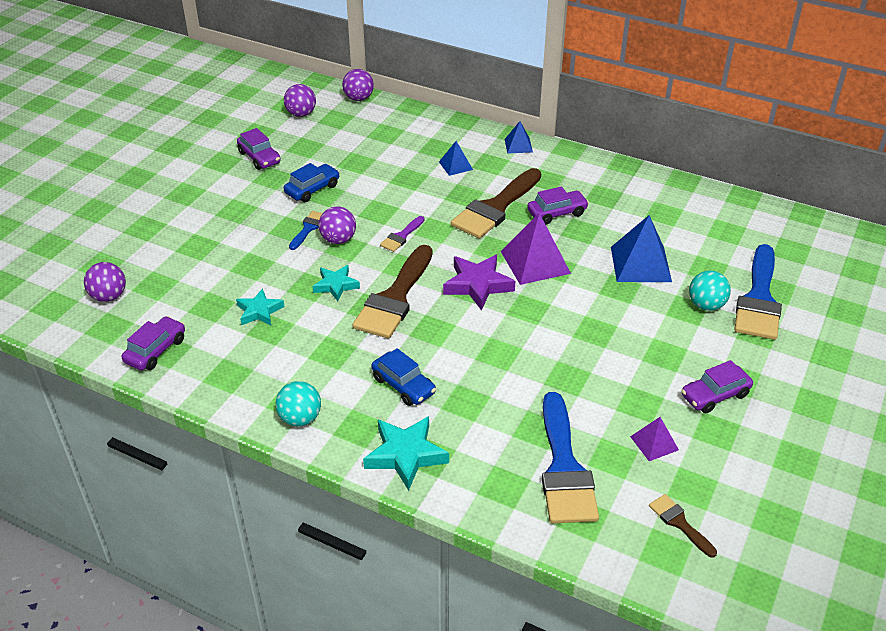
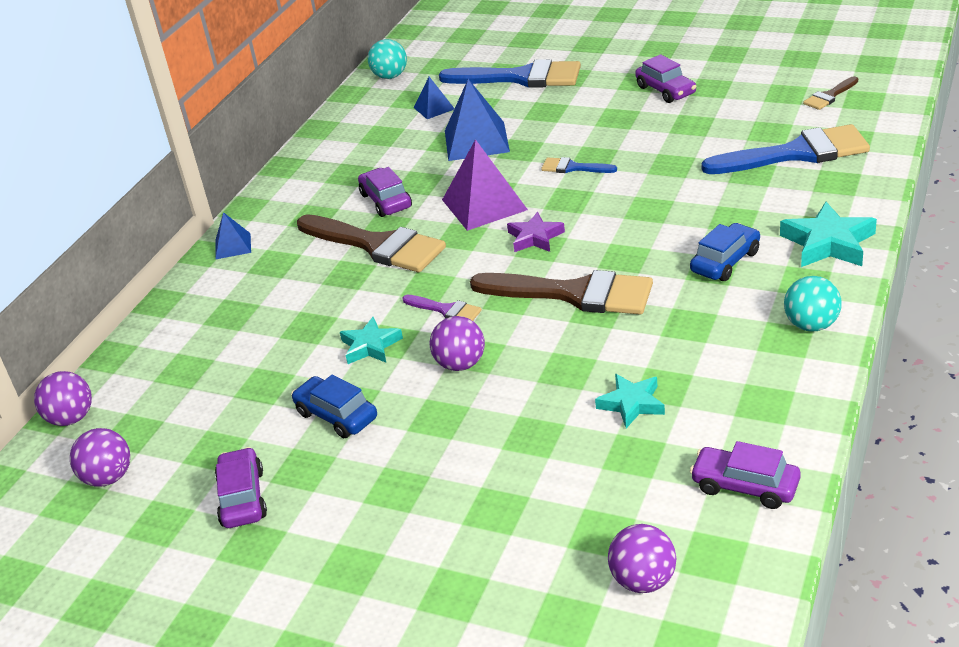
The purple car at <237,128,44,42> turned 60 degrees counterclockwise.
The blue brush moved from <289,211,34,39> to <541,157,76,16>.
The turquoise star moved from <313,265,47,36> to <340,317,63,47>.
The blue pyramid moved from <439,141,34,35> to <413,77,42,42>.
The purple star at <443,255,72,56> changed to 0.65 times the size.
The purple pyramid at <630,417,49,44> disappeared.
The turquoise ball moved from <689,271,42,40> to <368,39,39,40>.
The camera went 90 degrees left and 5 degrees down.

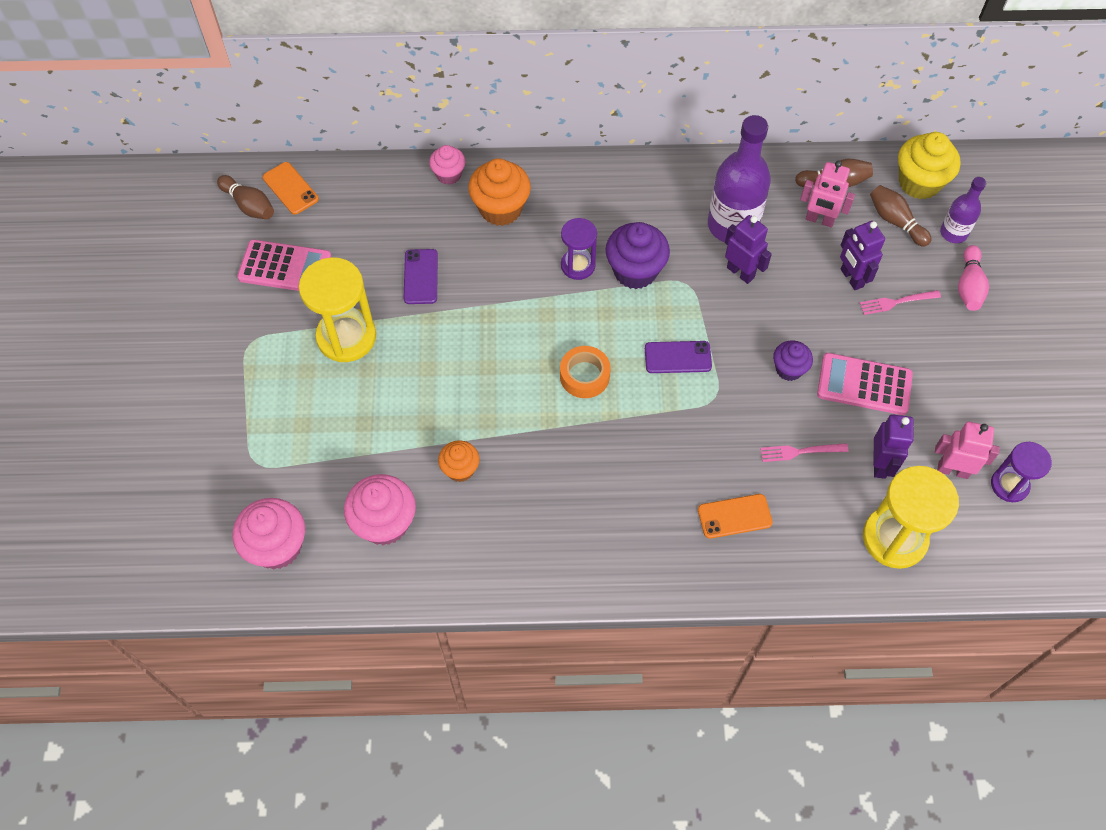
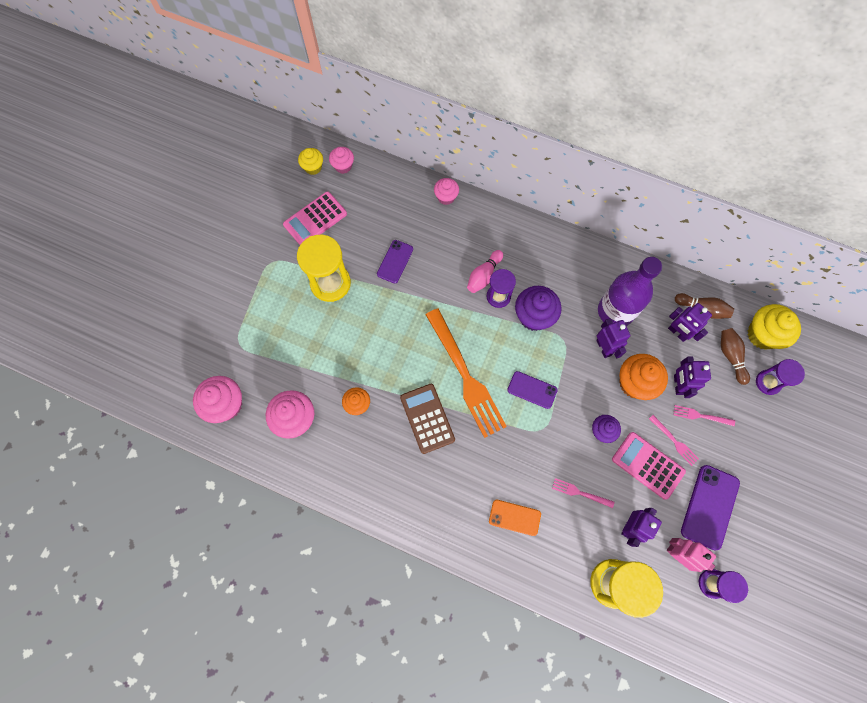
The brown bowling pin at <217,175,57,45> was replaced by the yellow cupcake at <298,148,25,27>.
The pink calculator at <237,240,94,51> turned 105 degrees clockwise.
The orange phone at <263,162,56,53> was replaced by the pink cupcake at <329,147,25,27>.
The orange cupcake moved from <468,158,63,68> to <619,354,49,46>.
The orange tape at <560,346,51,52> was replaced by the orange fork at <426,308,81,130>.
The pink robot at <800,161,55,67> became the purple robot at <668,303,44,39>.
The purple bottle at <940,177,46,66> was replaced by the purple hourglass at <756,359,49,36>.
The pink bowling pin moved from <958,245,31,66> to <467,250,36,43>.
The brown calculator at <400,384,55,70> appeared.
The pink fork at <649,415,50,51> appeared.
The purple phone at <681,465,59,85> appeared.
The camera went 25 degrees right and 10 degrees up.

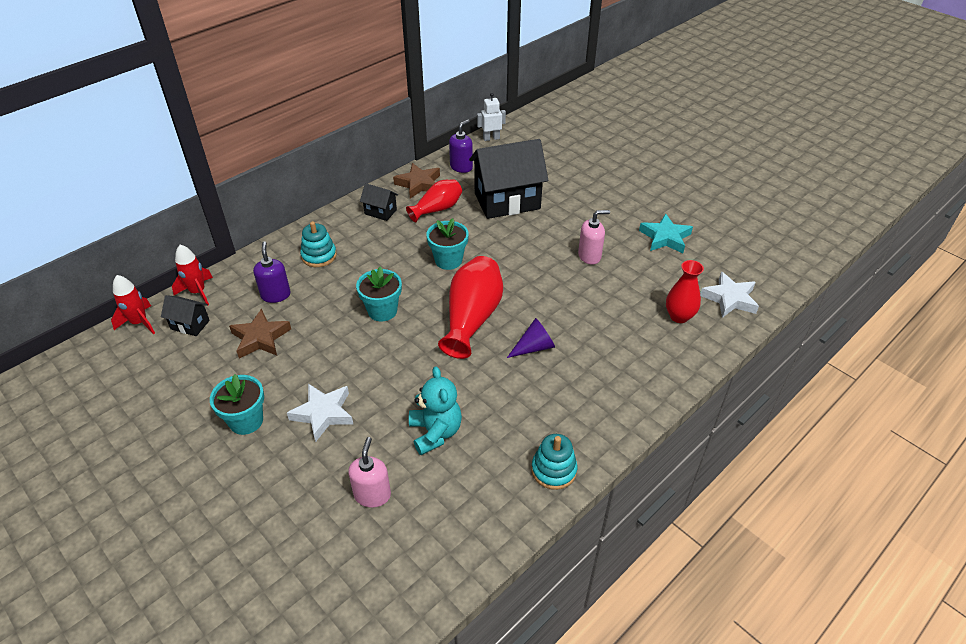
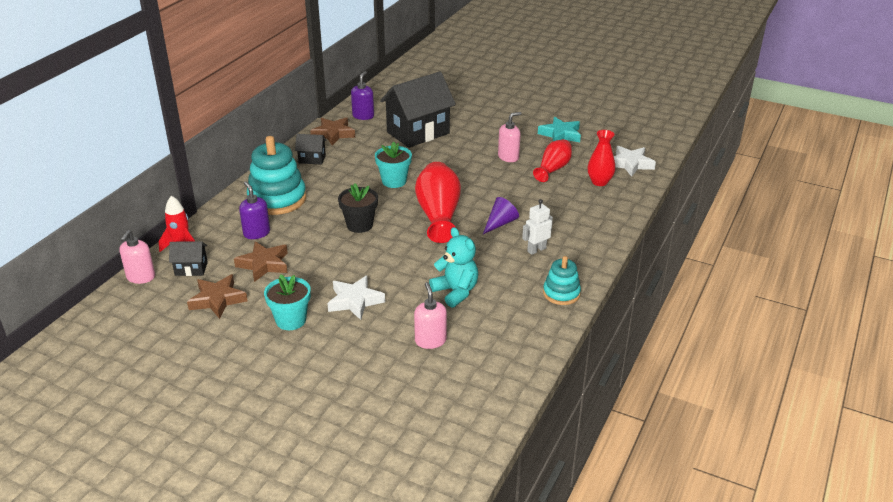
The red rocket at <111,275,44,59> was replaced by the pink soap dispenser at <119,230,36,54>.
The turquoise stacking toy at <300,221,37,46> changed to 1.79 times the size.
The turquoise flower pot at <356,266,46,55> became the black flower pot at <338,183,40,50>.
The red vase moved from <406,179,56,43> to <533,139,39,43>.
The white robot moved from <477,93,29,48> to <522,199,31,56>.
The brown star at <187,274,61,45> appeared.
The camera went 20 degrees left and 10 degrees down.

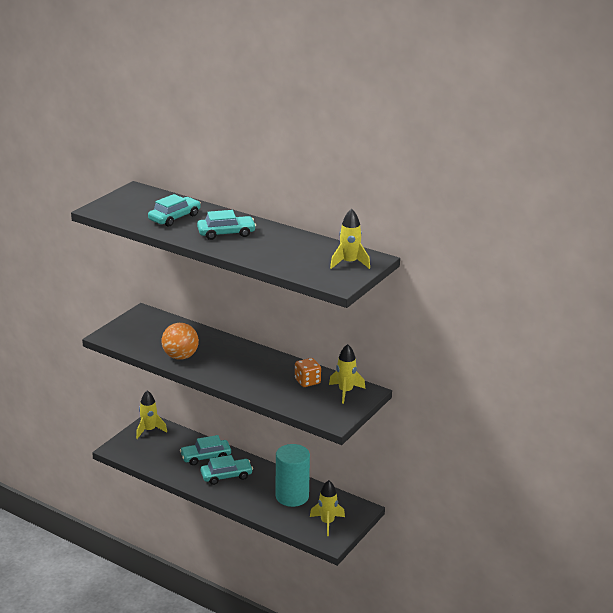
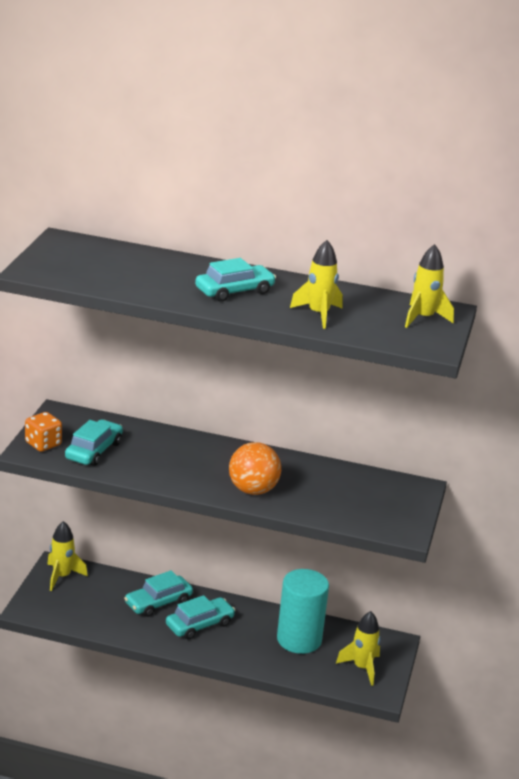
The turquoise car moved from <148,194,53,33> to <65,419,58,47>.
The orange ball moved from <162,323,37,37> to <229,442,52,53>.
The orange dice moved from <295,358,26,29> to <25,412,37,40>.
The yellow rocket moved from <329,344,36,60> to <290,240,53,89>.
The camera went 20 degrees left and 0 degrees up.

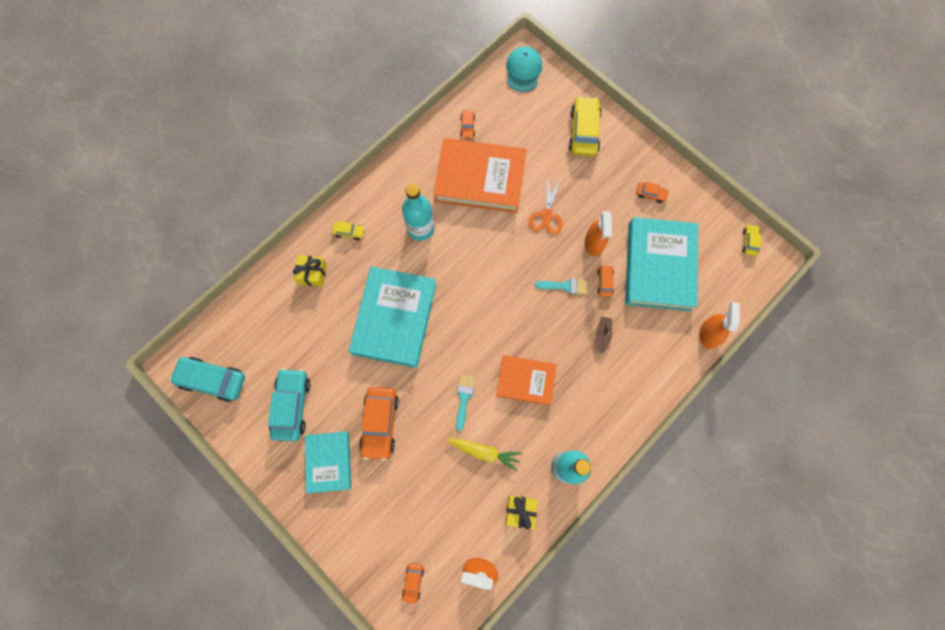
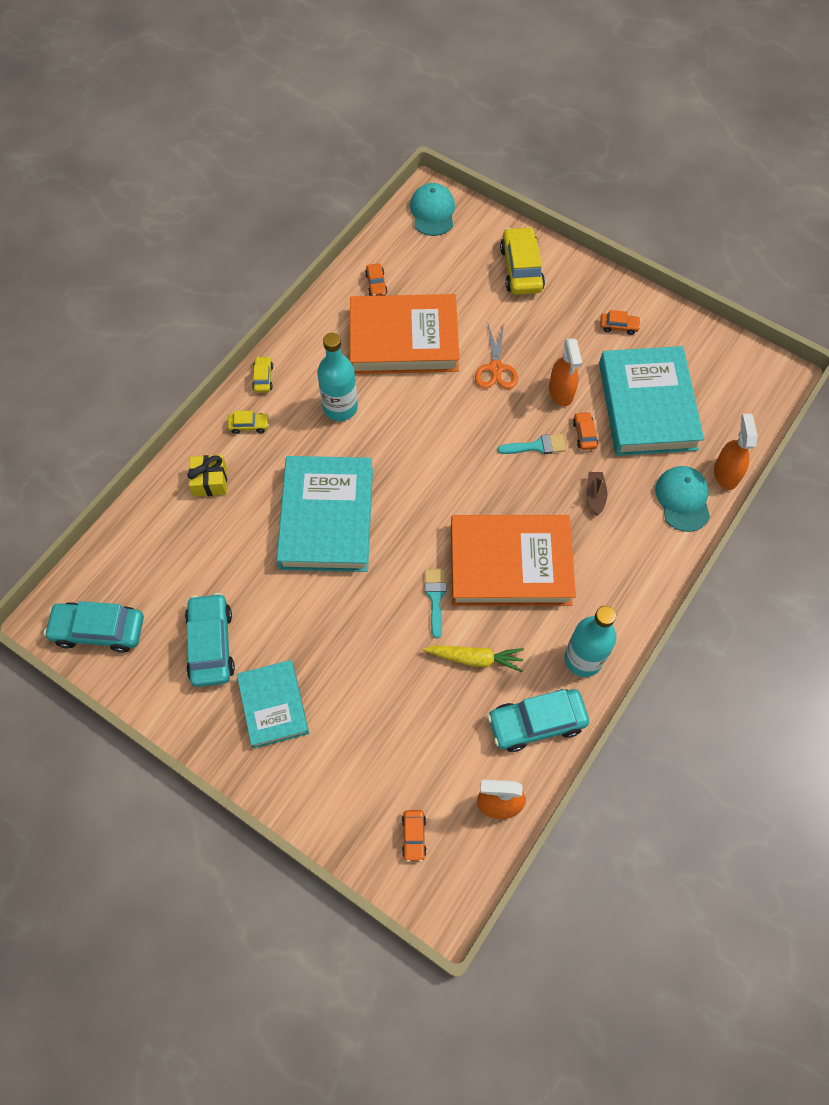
The orange car at <359,387,40,74> disappeared.
The orange book at <496,355,61,51> changed to 1.68 times the size.
The yellow gift at <505,495,33,35> was replaced by the turquoise car at <487,689,102,63>.
The yellow car moved from <742,224,19,32> to <252,356,21,37>.
The turquoise cap at <655,466,55,66> appeared.
The camera went 10 degrees left and 10 degrees down.

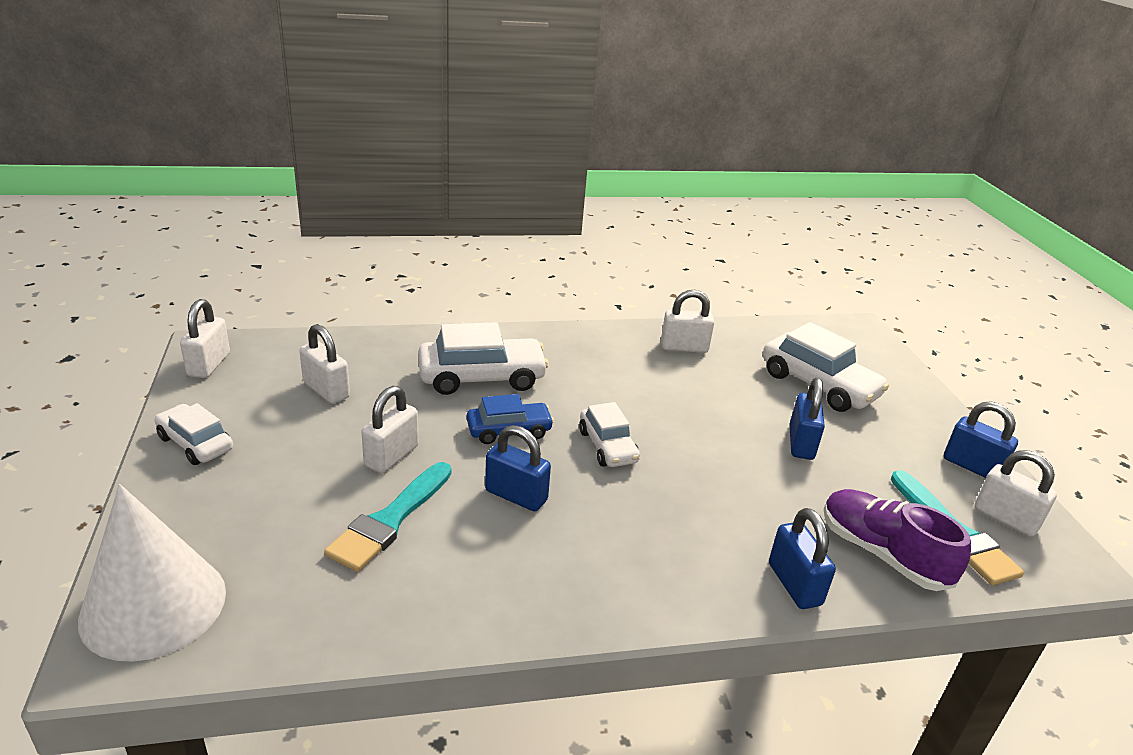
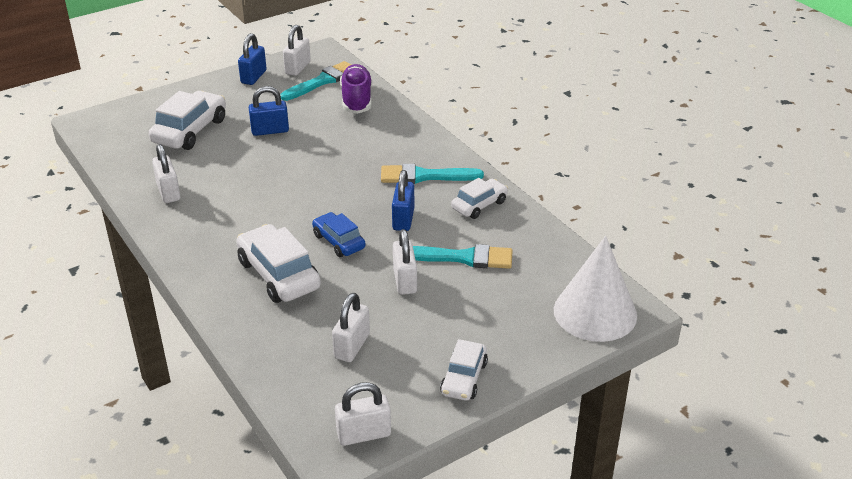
The white padlock at <361,386,58,87> turned 75 degrees clockwise.
The white car moved from <579,402,61,65> to <451,178,57,41>.
The blue padlock at <769,508,67,101> disappeared.
The purple shoe at <824,489,147,102> turned 150 degrees clockwise.
The turquoise brush at <381,164,103,20> appeared.
The camera went 110 degrees left and 5 degrees up.

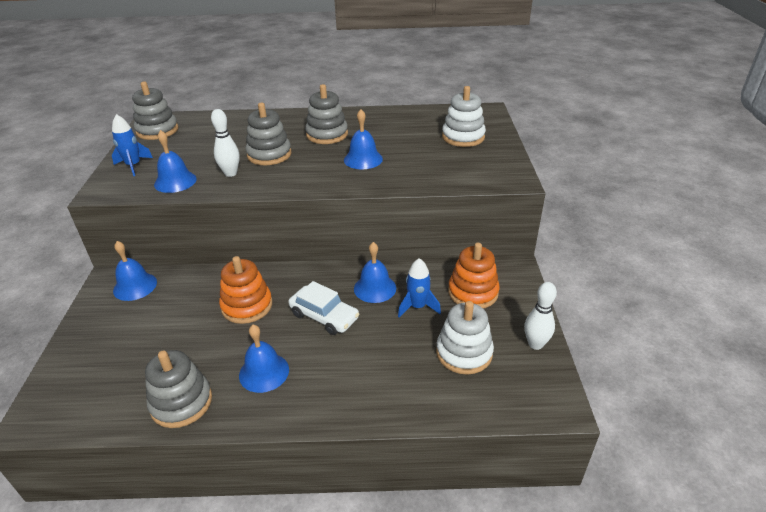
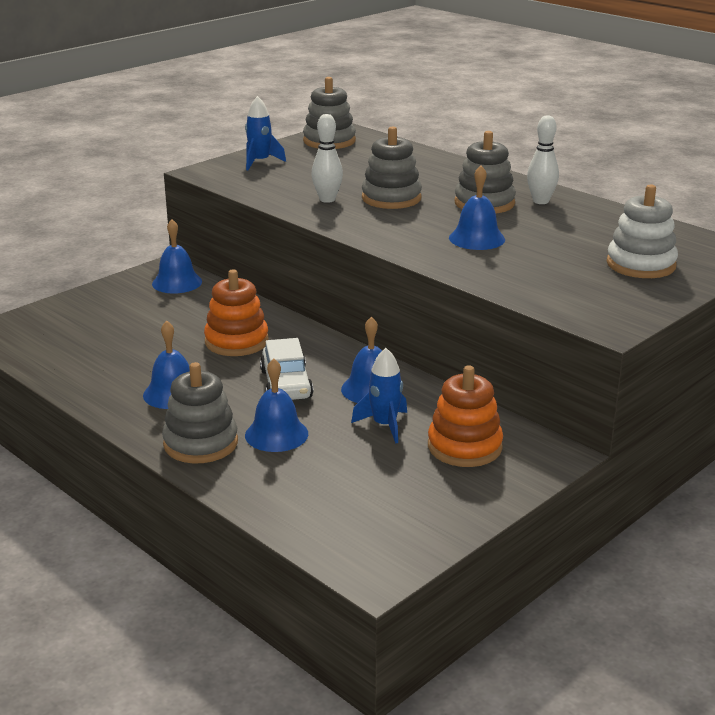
The grey stacking toy moved from <145,350,67,78> to <162,362,76,102>.
The blue bell moved from <154,130,43,63> to <245,358,63,94>.
The white stacking toy at <436,301,58,74> disappeared.
The white bowling pin moved from <524,282,33,68> to <527,115,32,89>.
The camera went 45 degrees right and 10 degrees down.

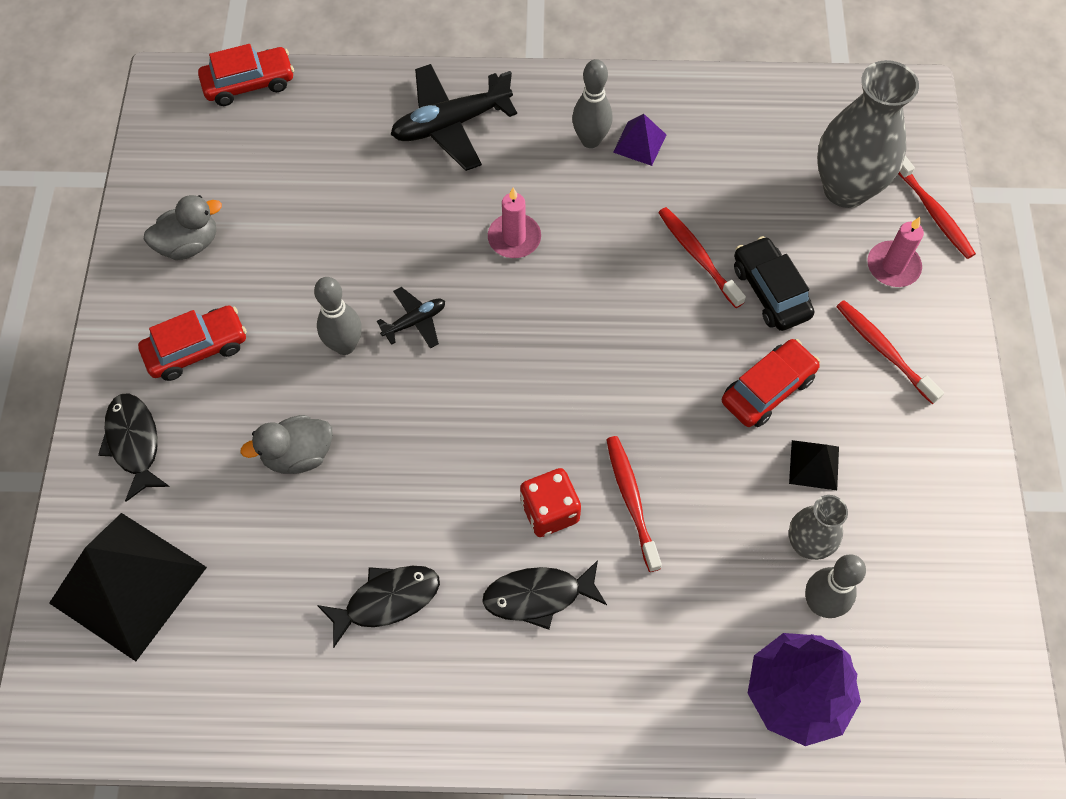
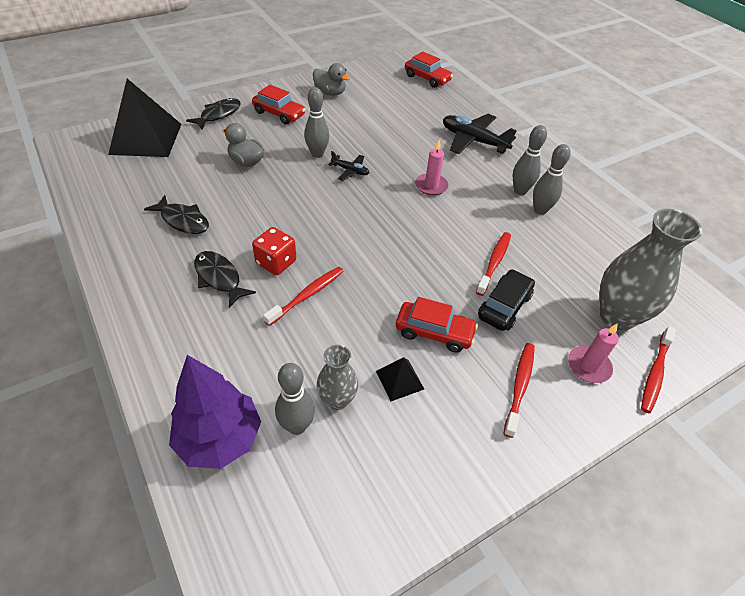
The purple pyramid at <613,114,53,52> was replaced by the grey bowling pin at <533,144,38,71>.
The camera went 55 degrees right and 15 degrees down.

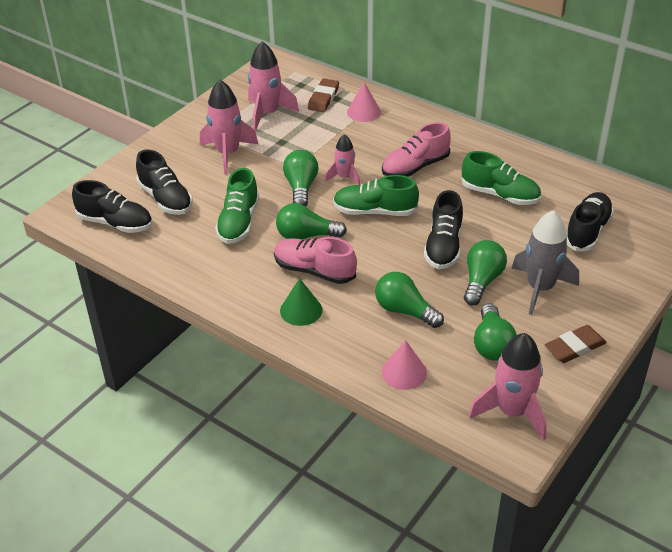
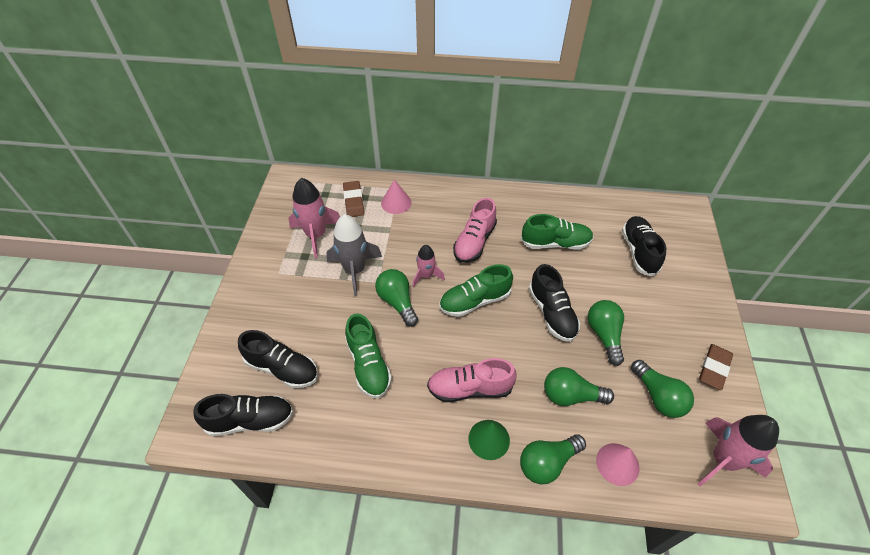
The pink rocket at <200,80,58,94> disappeared.
The green light bulb moved from <276,203,71,36> to <520,434,66,51>.
The grey rocket moved from <511,210,68,105> to <326,214,56,82>.
The camera went 30 degrees left and 10 degrees up.

